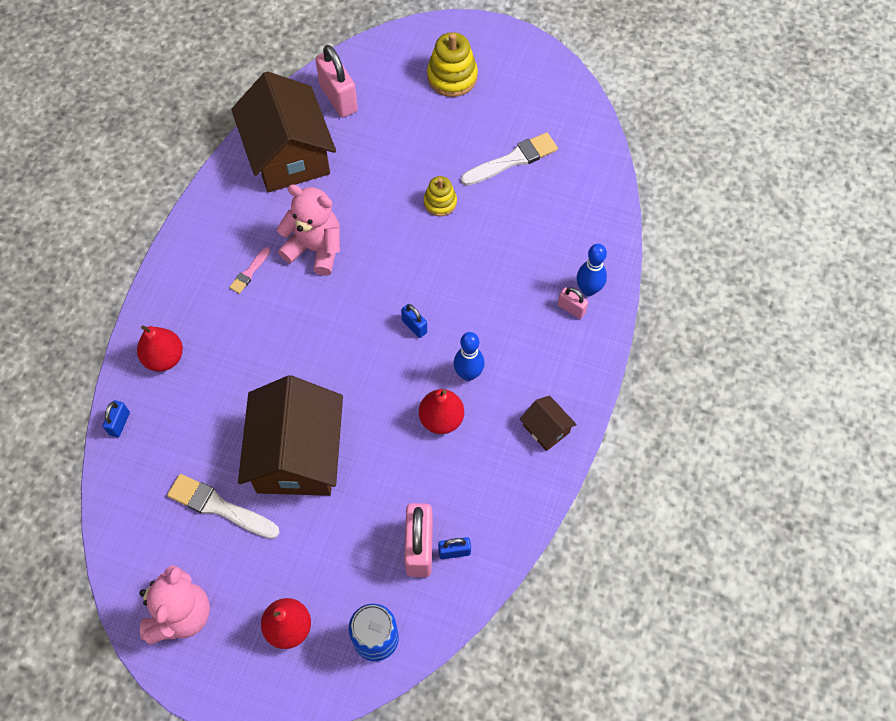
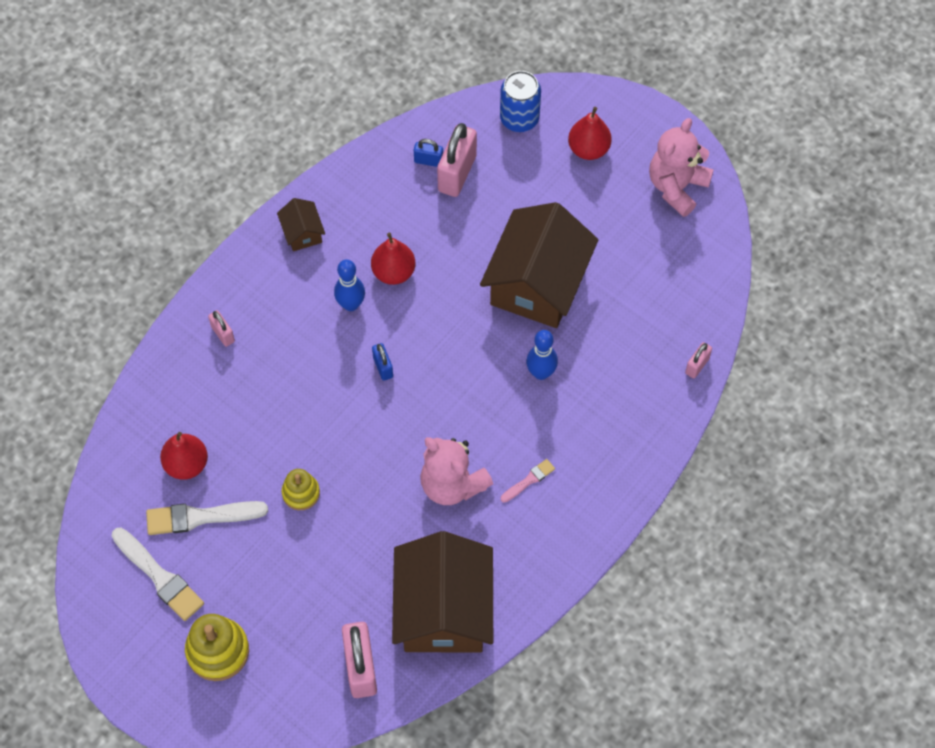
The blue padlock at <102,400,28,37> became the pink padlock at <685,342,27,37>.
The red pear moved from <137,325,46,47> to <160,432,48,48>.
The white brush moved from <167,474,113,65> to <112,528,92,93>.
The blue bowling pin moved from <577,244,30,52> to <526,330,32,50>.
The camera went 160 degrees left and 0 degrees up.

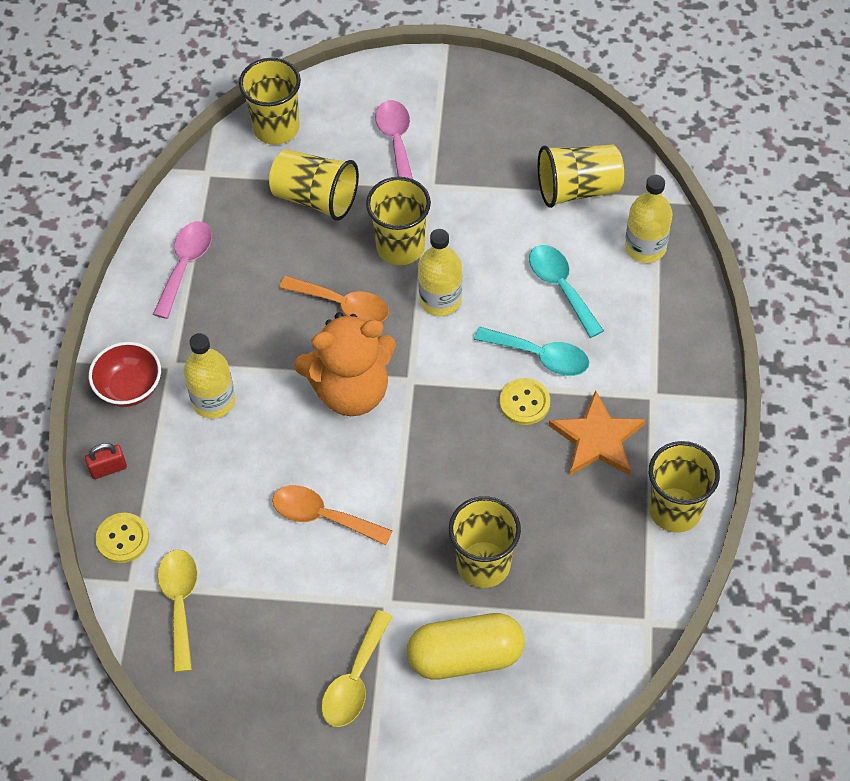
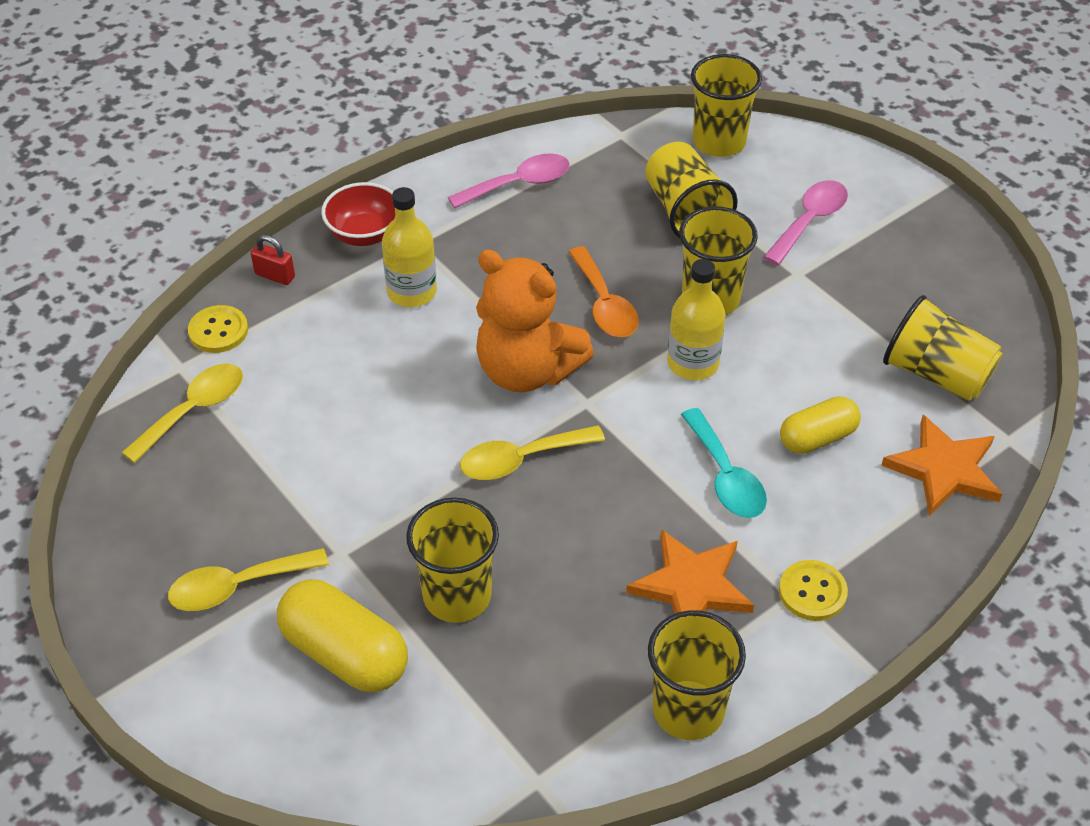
The orange spoon at <272,485,120,60> disappeared.
The yellow button moved from <499,378,51,47> to <779,560,69,61>.
The turquoise spoon at <529,245,75,93> was replaced by the yellow capsule at <780,396,81,58>.
The yellow bottle at <625,175,48,88> was replaced by the orange star at <881,415,121,101>.
The yellow spoon at <460,425,145,55> appeared.
The camera went 45 degrees right and 10 degrees down.

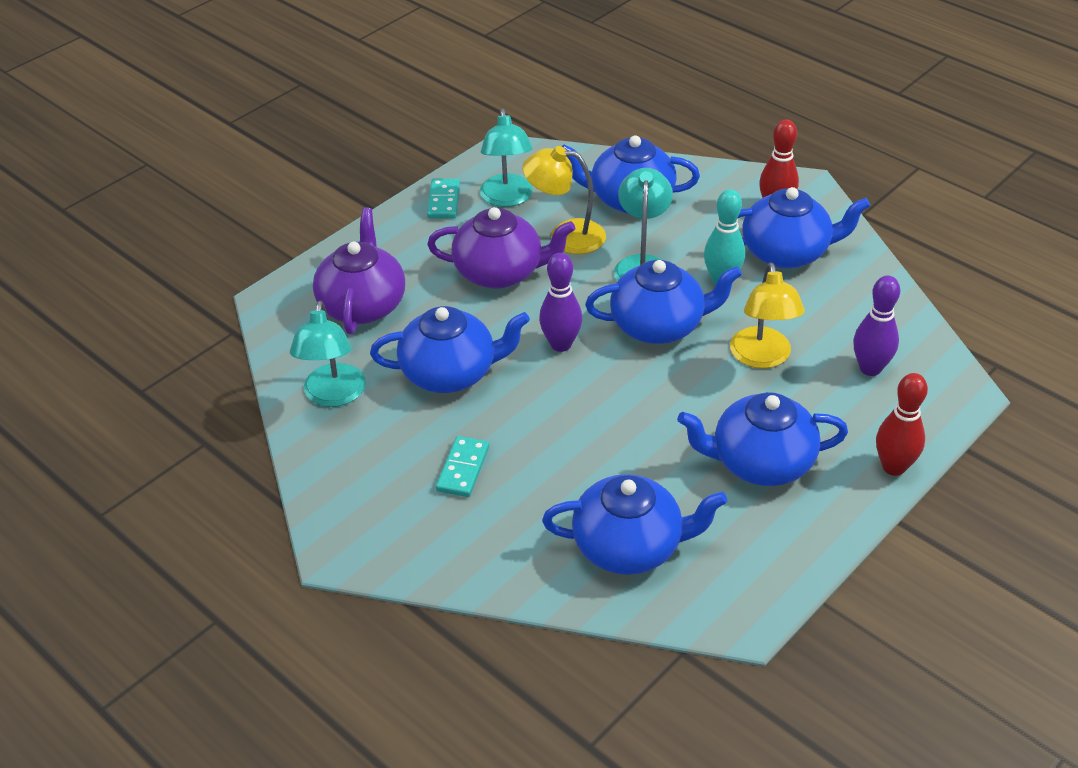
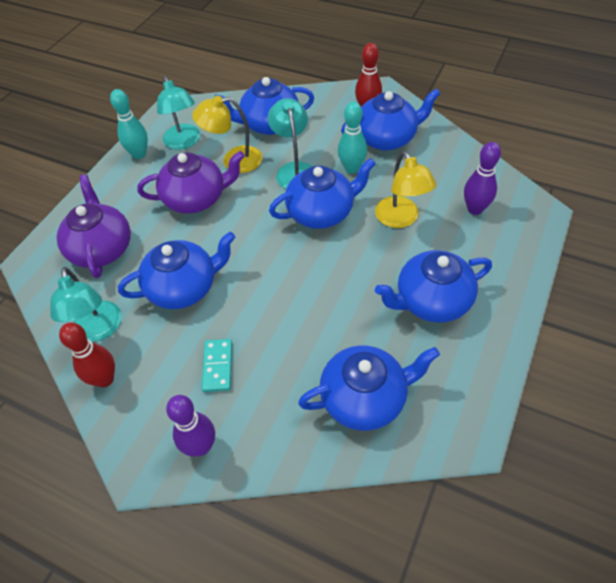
The turquoise domino at <427,179,33,39> was replaced by the turquoise bowling pin at <110,89,38,70>.
The purple bowling pin moved from <539,253,43,99> to <166,395,49,62>.
The red bowling pin moved from <876,373,52,103> to <59,323,56,64>.
The camera went 15 degrees left and 10 degrees up.

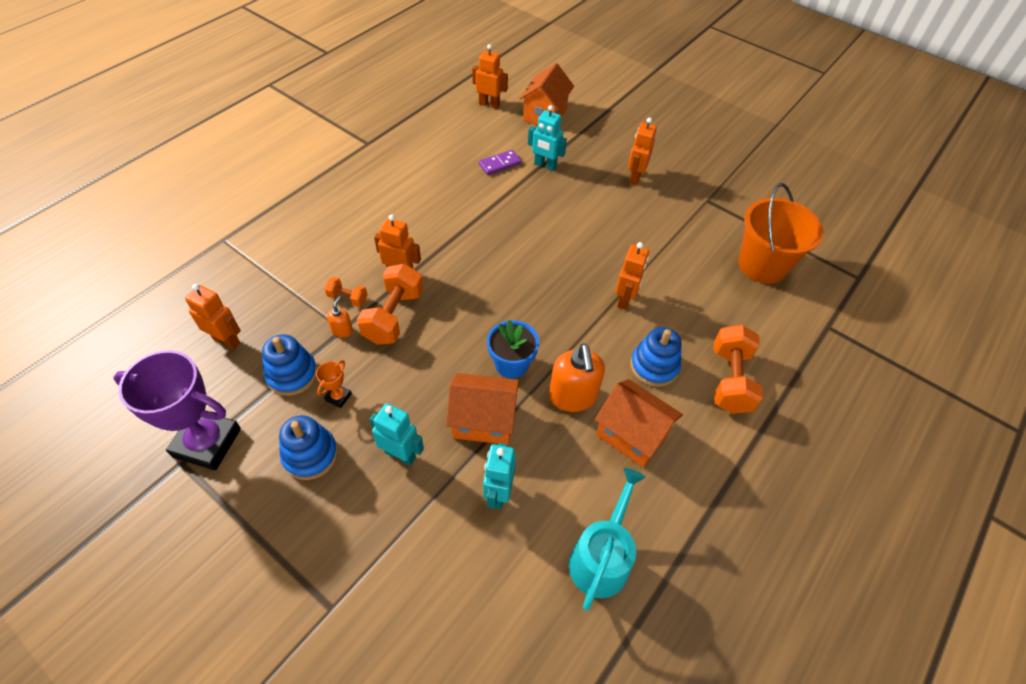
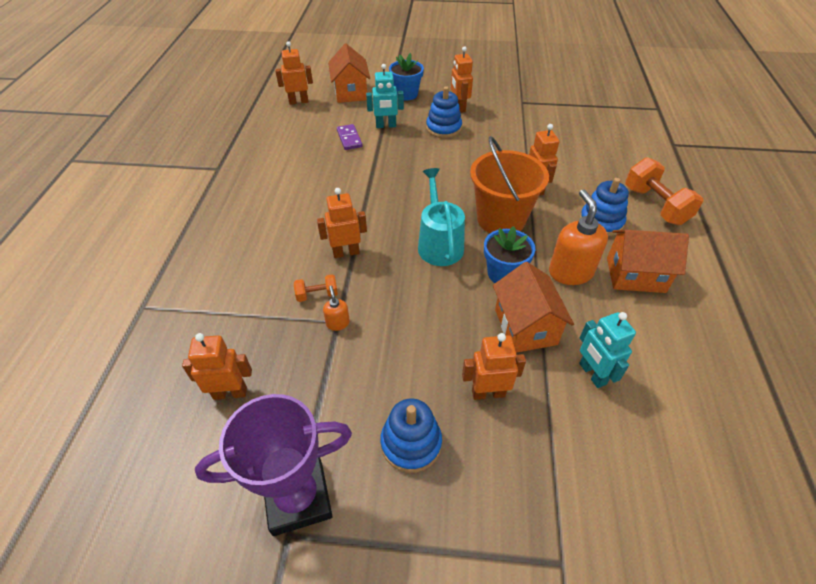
The blue stacking toy moved from <262,334,55,62> to <426,86,36,52>.
The orange trophy at <316,360,36,48> disappeared.
The orange dumbbell at <357,264,66,81> disappeared.
The turquoise robot at <370,403,54,63> became the orange robot at <462,333,64,67>.
The orange house at <446,373,73,72> turned 75 degrees counterclockwise.
The purple domino at <479,150,42,25> turned 45 degrees counterclockwise.
The orange soap dispenser at <549,343,56,69> turned 150 degrees counterclockwise.
The turquoise watering can moved from <569,468,76,143> to <418,168,47,98>.
The orange bucket moved from <738,183,86,101> to <470,136,79,97>.
The blue flower pot at <389,53,35,47> appeared.
The camera went 30 degrees left and 5 degrees down.

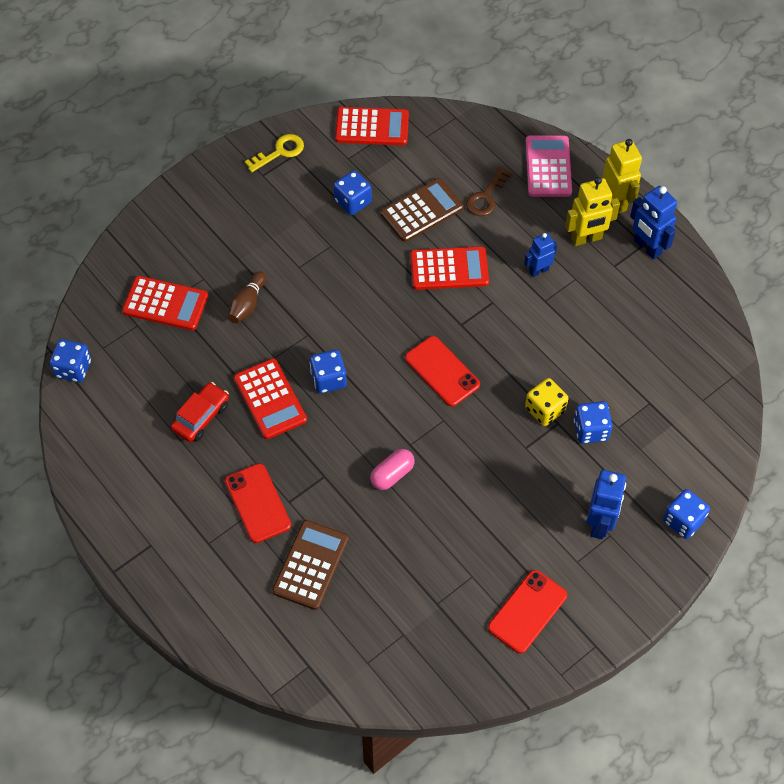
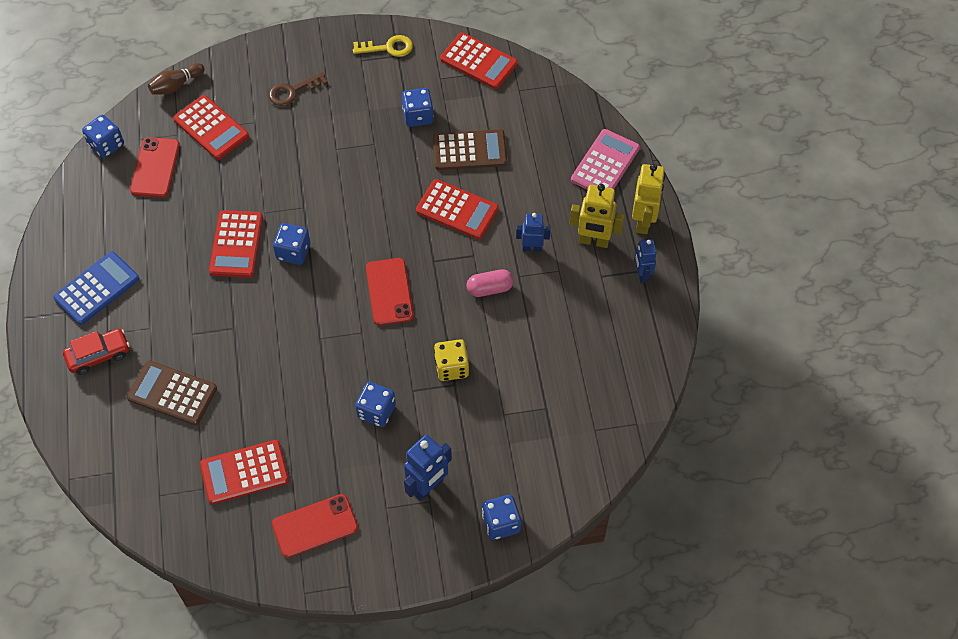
The red car moved from <171,382,58,60> to <63,329,67,46>.
The red phone moved from <225,463,66,80> to <130,137,50,61>.
The brown bowling pin moved from <228,271,38,52> to <148,63,57,32>.
The brown calculator at <272,520,77,90> turned 120 degrees counterclockwise.
The pink capsule moved from <370,449,45,41> to <466,269,48,28>.
The brown key moved from <466,167,46,49> to <269,72,59,34>.
The blue dice moved from <574,401,38,43> to <355,382,41,45>.
The blue robot at <630,186,47,74> changed to 0.64 times the size.
The blue calculator at <53,251,86,74> appeared.
The red calculator at <200,440,89,64> appeared.
The camera went 30 degrees right and 0 degrees up.

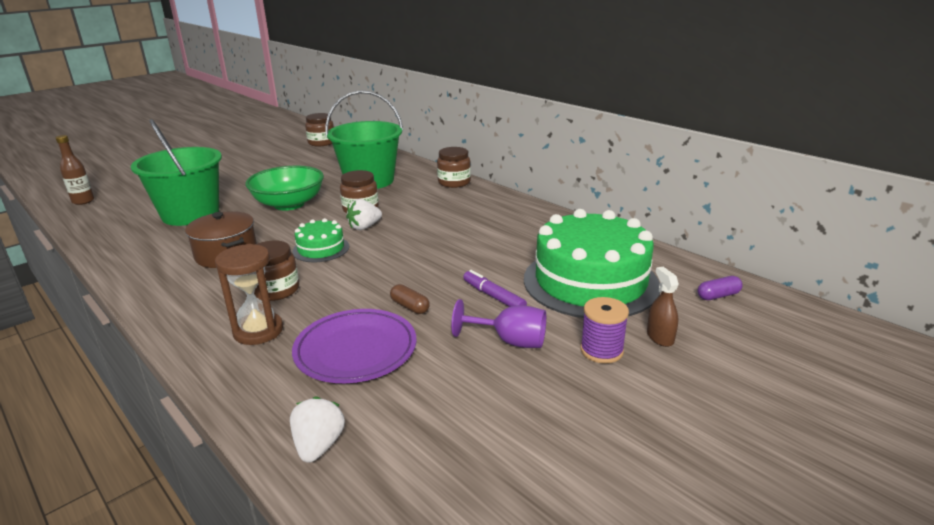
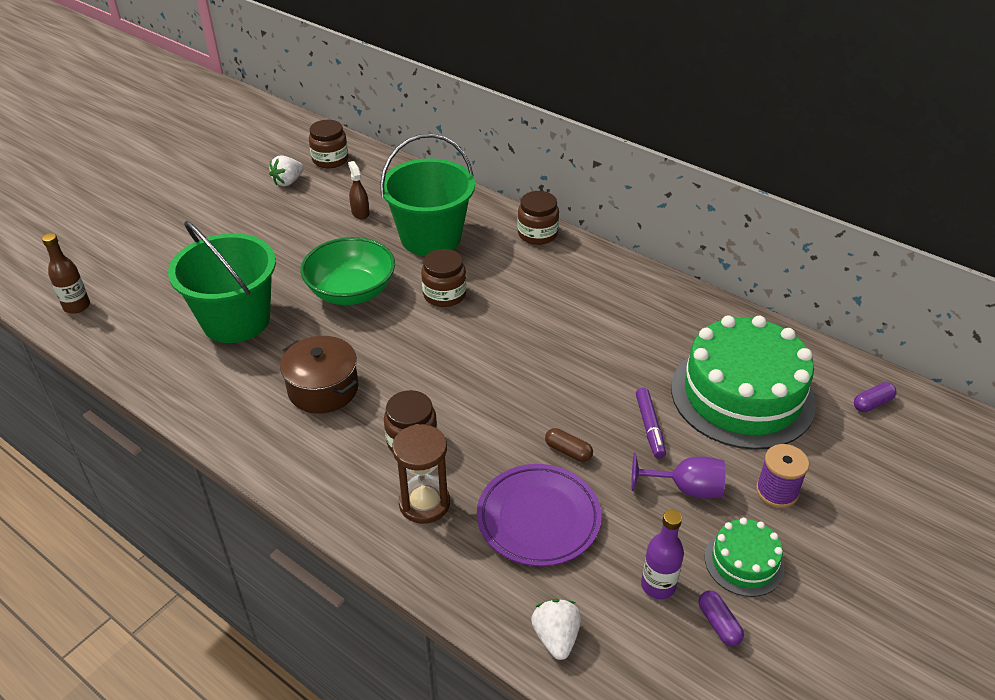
The green cake moved from <292,218,57,44> to <705,518,80,79>.
The white strawberry moved from <346,199,36,31> to <269,155,35,31>.
The purple marker at <463,270,64,37> turned 135 degrees counterclockwise.
The brown spray bottle moved from <647,267,32,80> to <348,161,21,59>.
The purple bottle at <641,510,43,89> appeared.
The purple capsule at <699,590,45,56> appeared.
The camera went 10 degrees left and 15 degrees up.

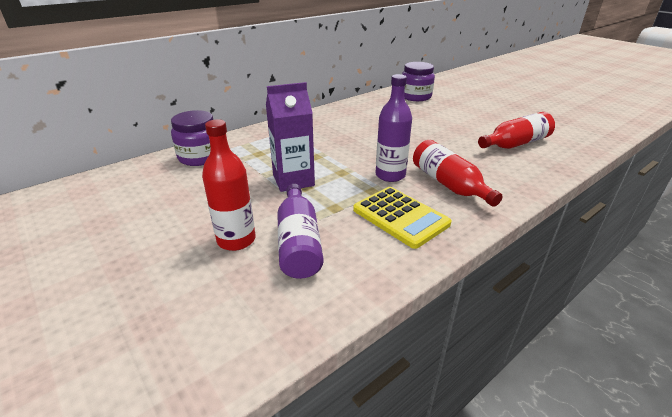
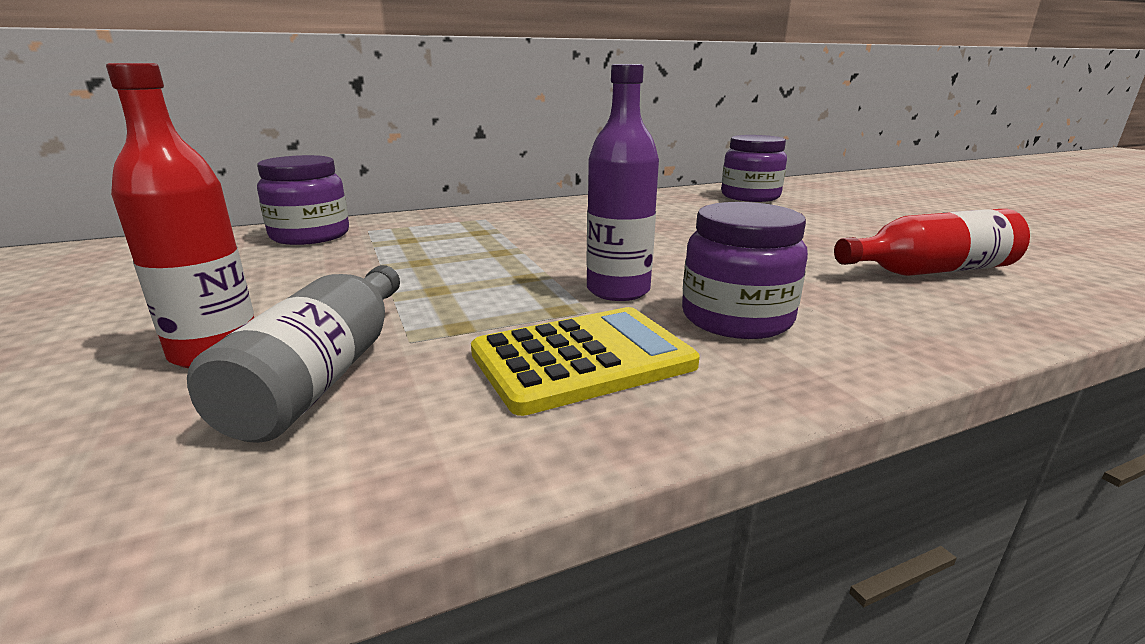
The purple carton at <266,82,49,110> disappeared.
The purple bottle at <277,184,47,95> became the grey bottle at <187,265,213,178>.
The yellow calculator at <353,187,99,62> turned 90 degrees counterclockwise.
The red bottle at <413,140,90,67> was replaced by the purple jar at <682,202,126,137>.
The camera went 15 degrees right and 10 degrees down.

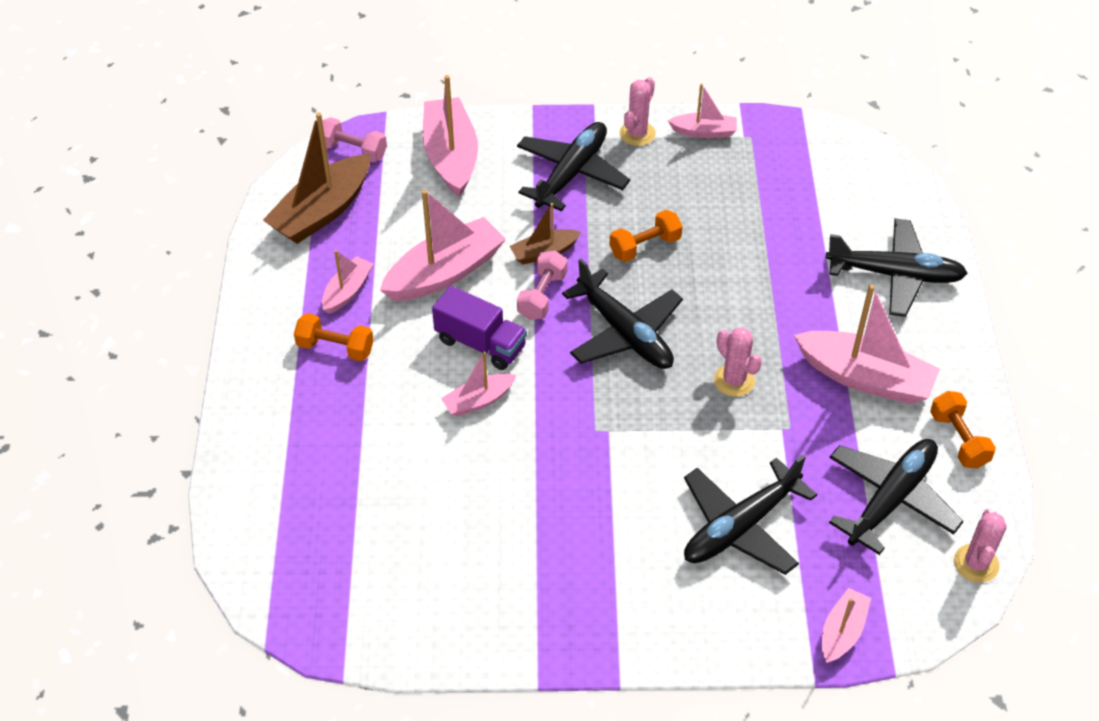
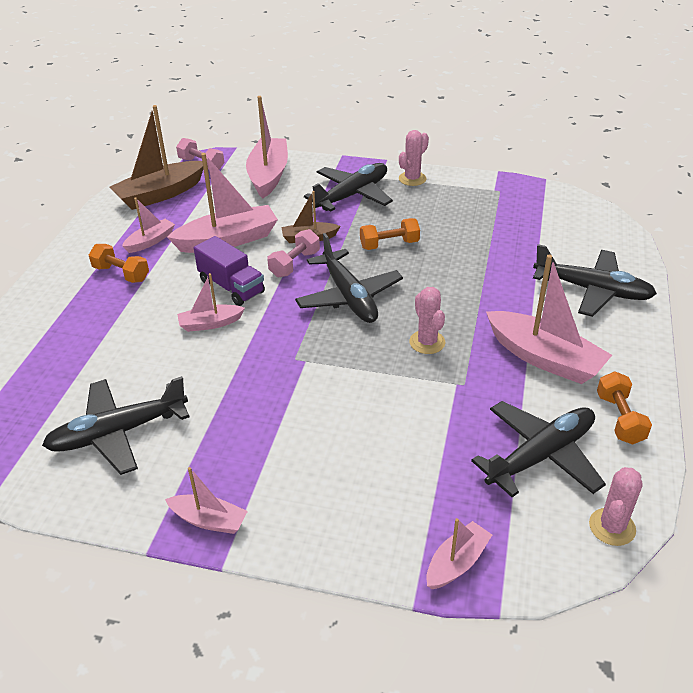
The pink boat moved from <668,83,69,55> to <165,467,83,67>.
The black plane moved from <684,455,133,120> to <42,376,147,99>.
The camera went 15 degrees right and 10 degrees down.

